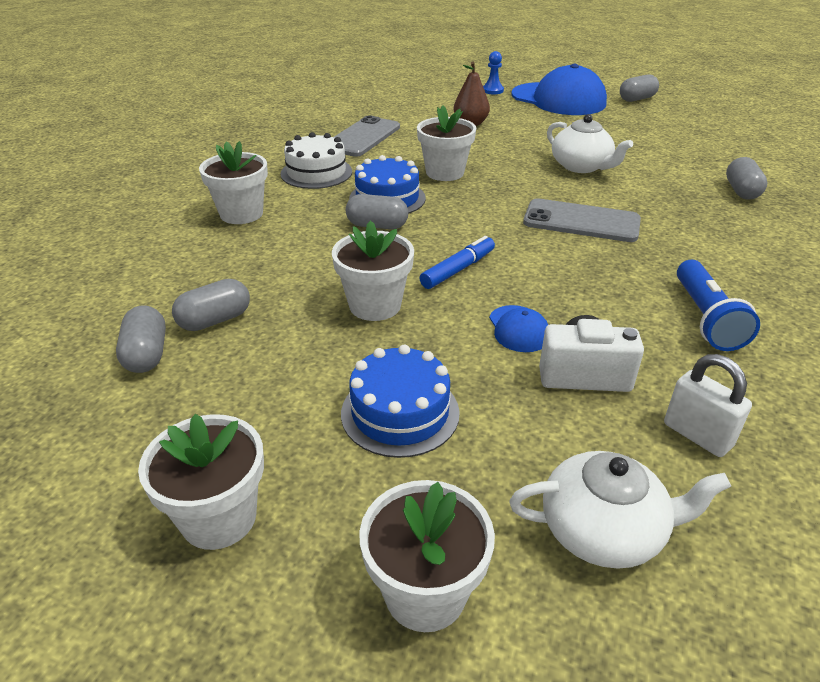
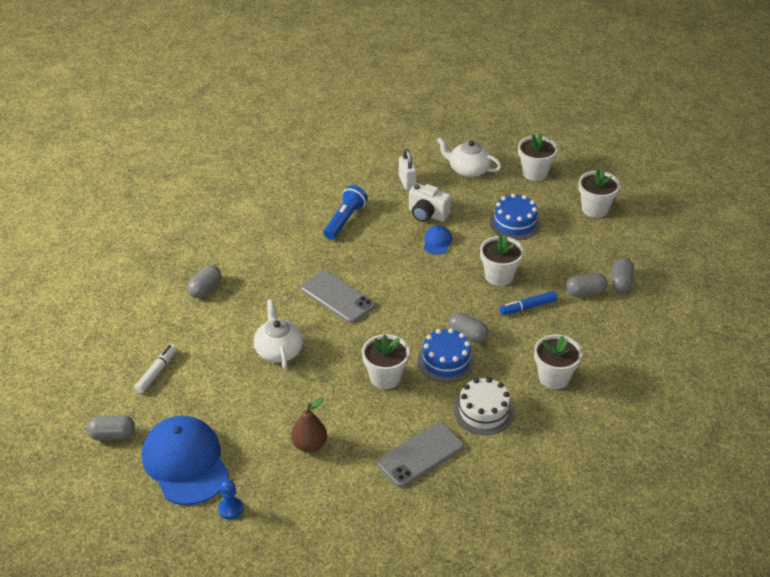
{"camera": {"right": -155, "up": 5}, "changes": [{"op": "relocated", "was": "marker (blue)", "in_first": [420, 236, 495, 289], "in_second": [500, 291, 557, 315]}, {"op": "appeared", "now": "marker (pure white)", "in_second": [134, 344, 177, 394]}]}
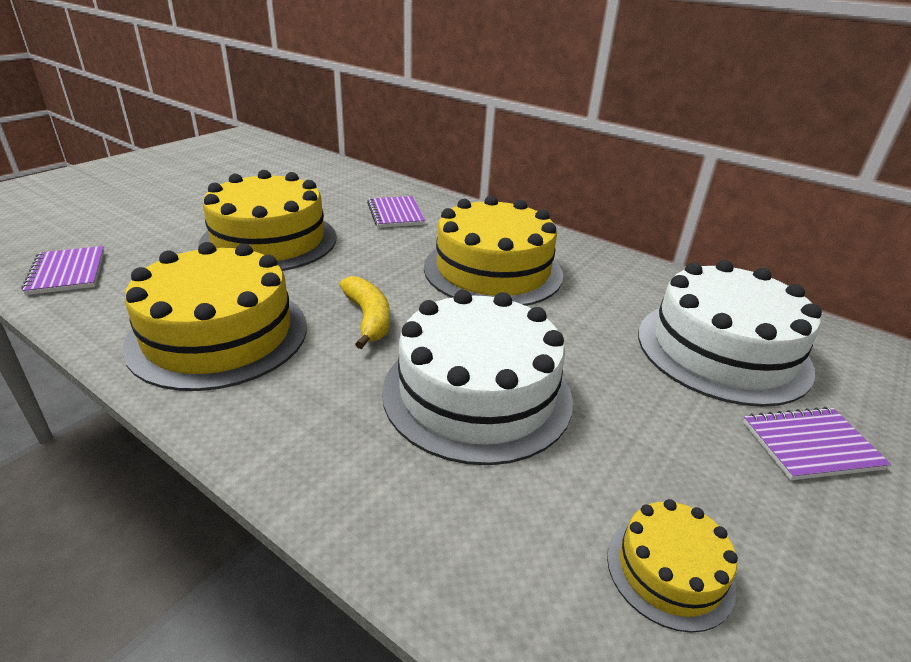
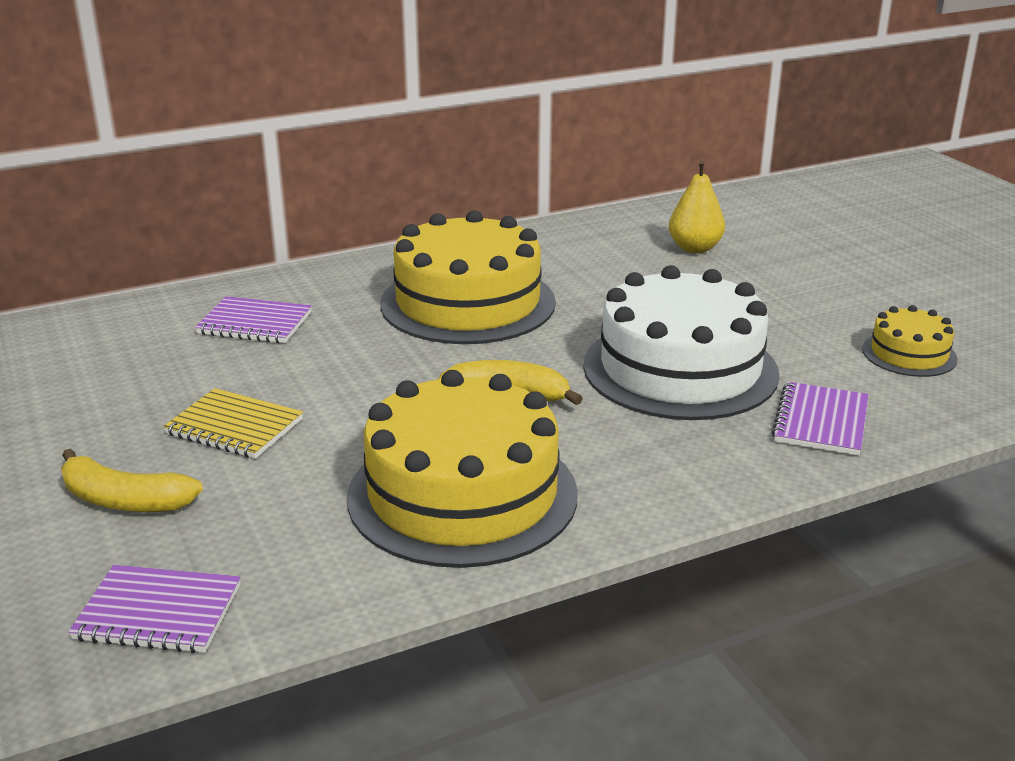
{"camera": {"right": -60, "up": -5}, "changes": [{"op": "exchanged", "was": "gateau (bright yellow)", "now": "notepad (bright yellow)", "in_first": [198, 170, 337, 271], "in_second": [163, 388, 303, 459]}, {"op": "exchanged", "was": "gateau (pure white)", "now": "pear (bright yellow)", "in_first": [638, 260, 822, 407], "in_second": [669, 160, 725, 253]}, {"op": "relocated", "was": "notepad (royal purple)", "in_first": [743, 407, 891, 480], "in_second": [772, 382, 869, 456]}, {"op": "appeared", "now": "banana fruit (bright yellow)", "in_second": [61, 448, 203, 512]}]}
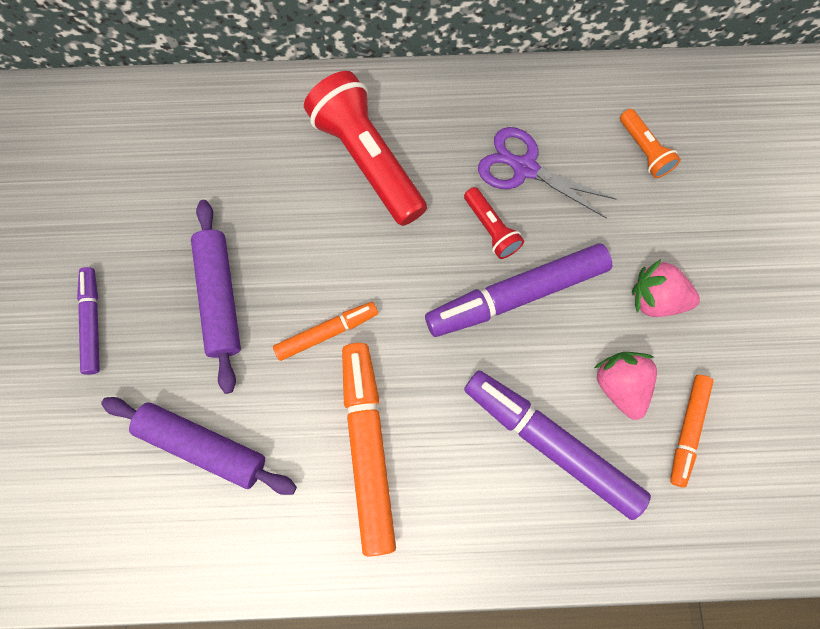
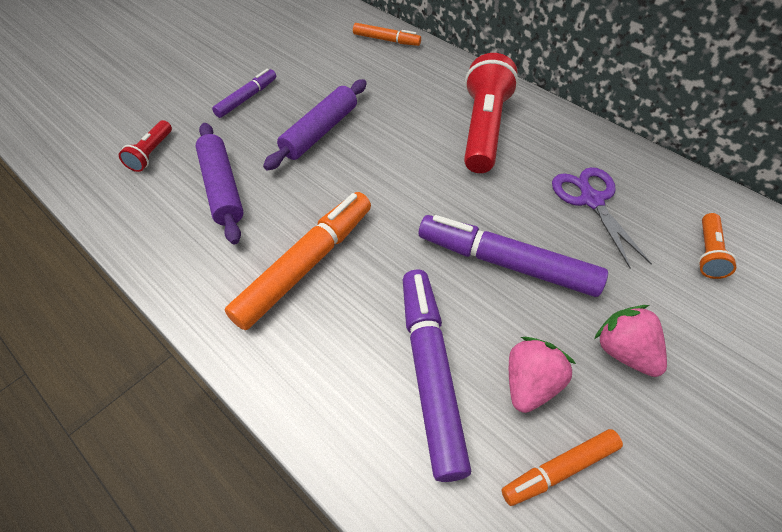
{"camera": {"right": 45, "up": -20}, "changes": [{"op": "relocated", "was": "torch (red)", "in_first": [464, 187, 524, 259], "in_second": [119, 120, 172, 172]}, {"op": "relocated", "was": "marker (bright orange)", "in_first": [273, 302, 378, 361], "in_second": [353, 23, 421, 46]}]}
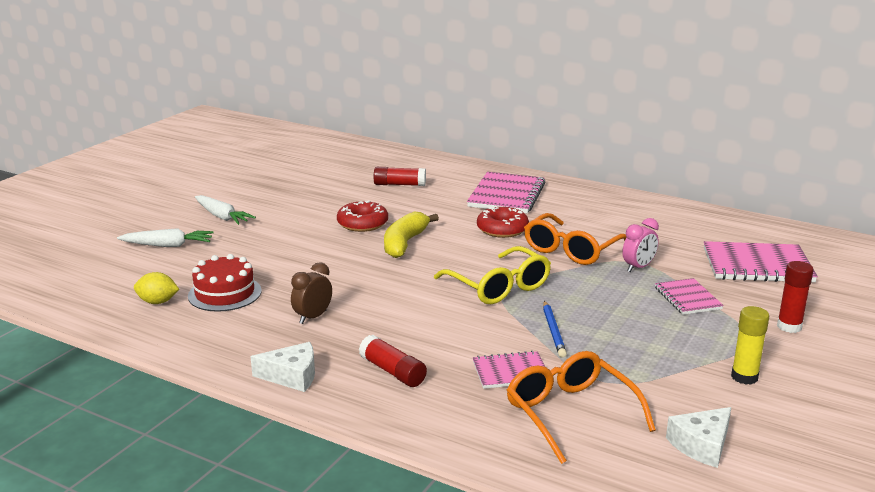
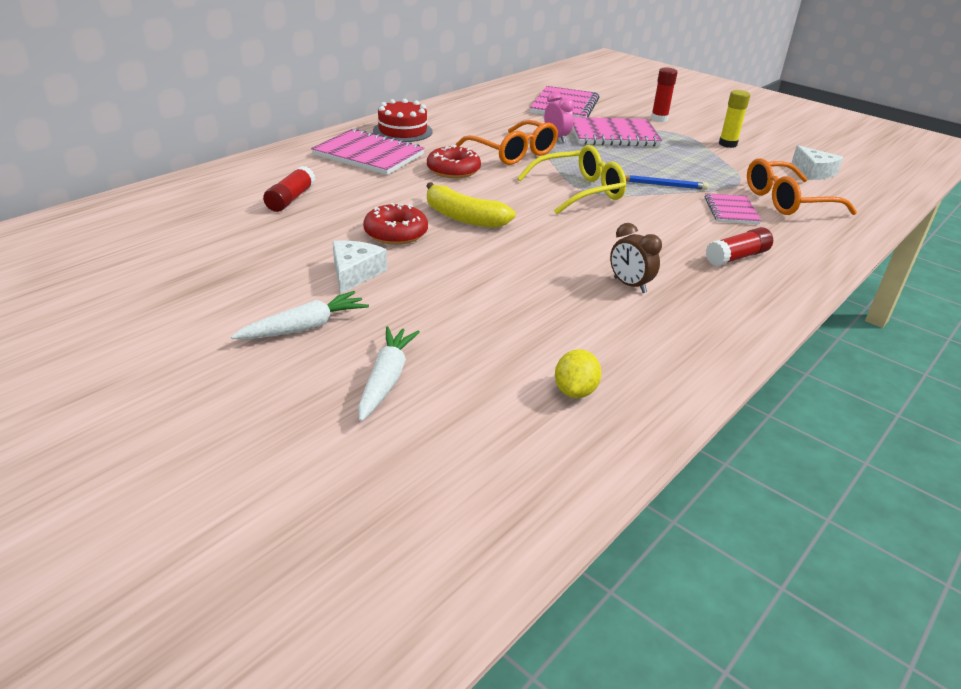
{"camera": {"right": -80, "up": 10}, "changes": [{"op": "relocated", "was": "gateau (red)", "in_first": [188, 254, 262, 312], "in_second": [373, 99, 433, 142]}, {"op": "size", "was": "notepad (pink)", "in_first": [655, 278, 724, 315], "in_second": [572, 117, 662, 147], "ratio": 1.72}, {"op": "relocated", "was": "cheese (pure white)", "in_first": [250, 342, 315, 392], "in_second": [333, 240, 387, 294]}]}
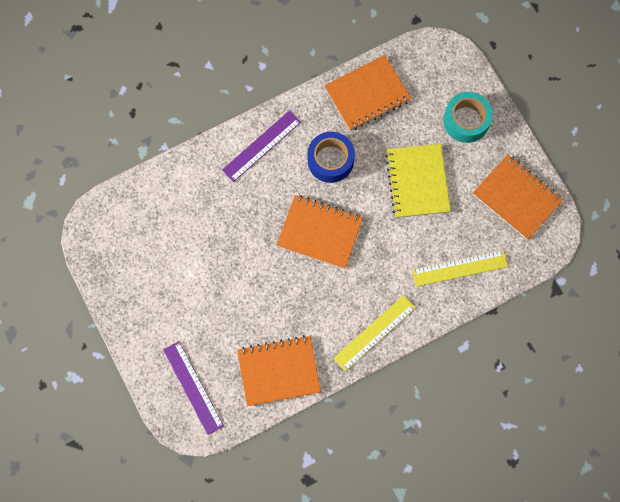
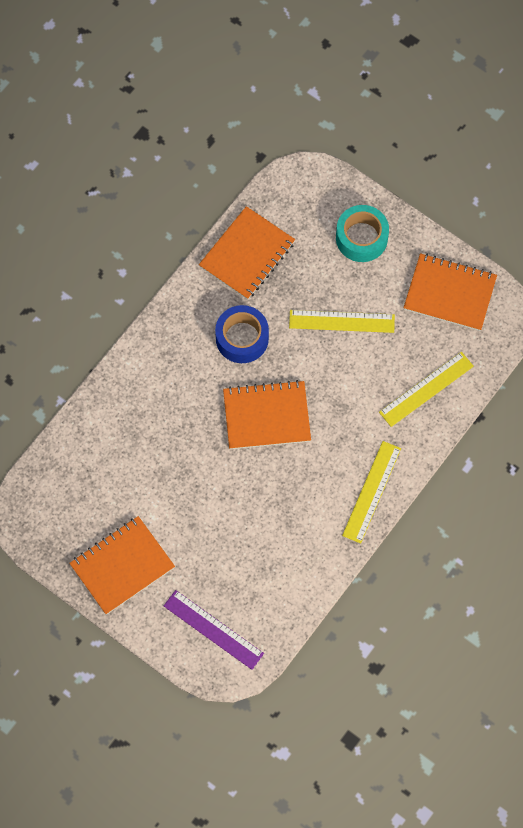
{"camera": {"right": -25, "up": -5}, "changes": [{"op": "missing", "was": "measuring stick (royal purple)", "in_first": [222, 110, 301, 182]}, {"op": "exchanged", "was": "notepad (bright yellow)", "now": "measuring stick (bright yellow)", "in_first": [385, 144, 451, 218], "in_second": [289, 310, 395, 333]}, {"op": "relocated", "was": "notepad (bright orange)", "in_first": [237, 335, 321, 406], "in_second": [69, 516, 175, 615]}]}
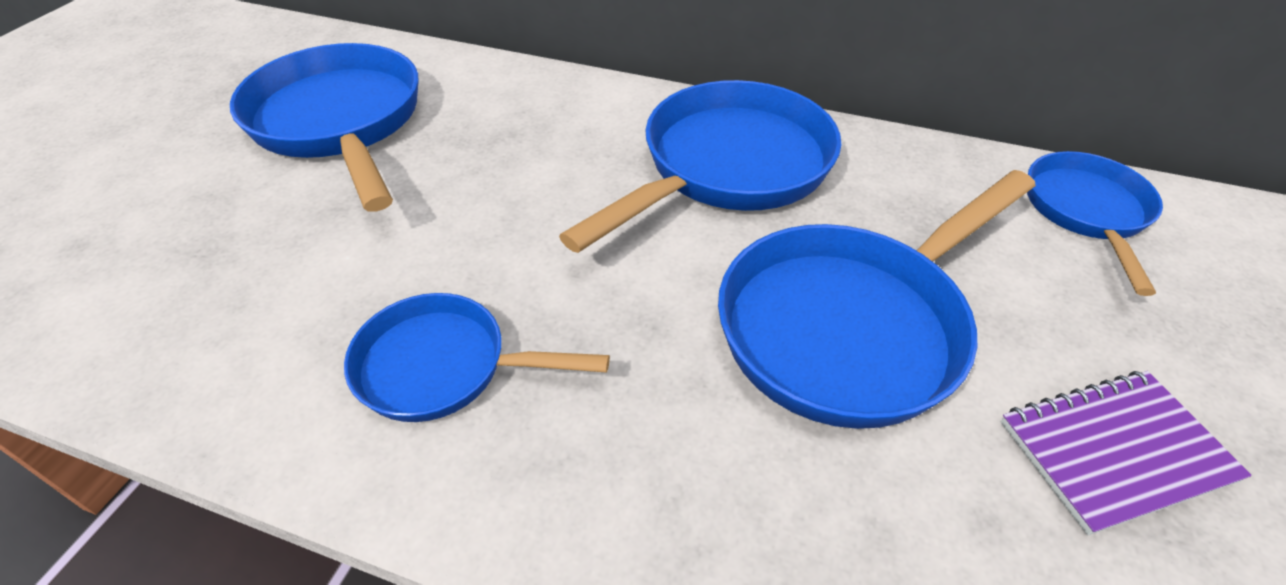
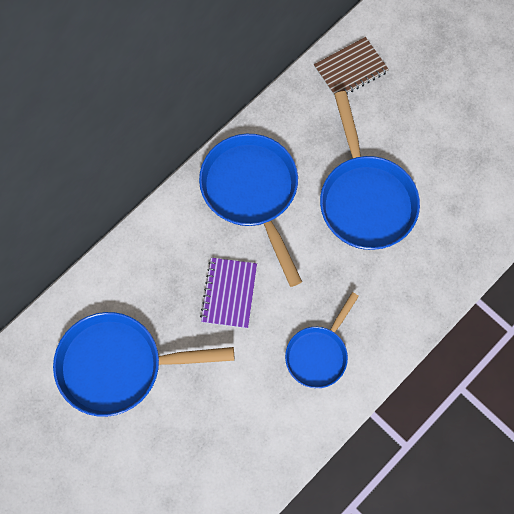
{"camera": {"right": -65, "up": 25}, "changes": [{"op": "exchanged", "was": "pan (blue)", "now": "notepad (dark brown)", "in_first": [1027, 151, 1163, 296], "in_second": [314, 37, 389, 97]}, {"op": "relocated", "was": "notepad (royal purple)", "in_first": [1001, 371, 1252, 535], "in_second": [200, 258, 257, 328]}]}
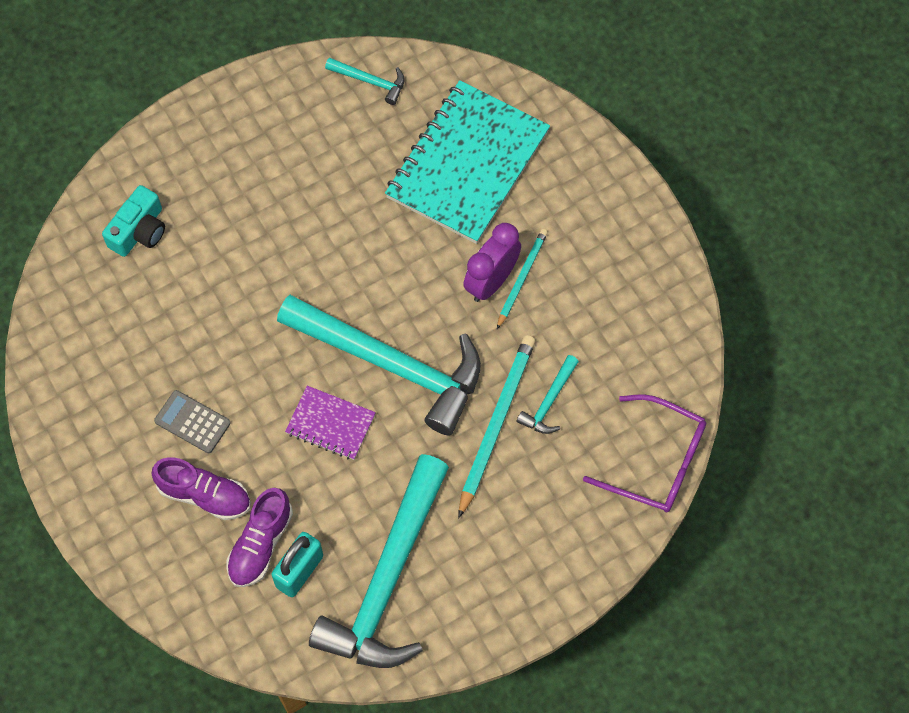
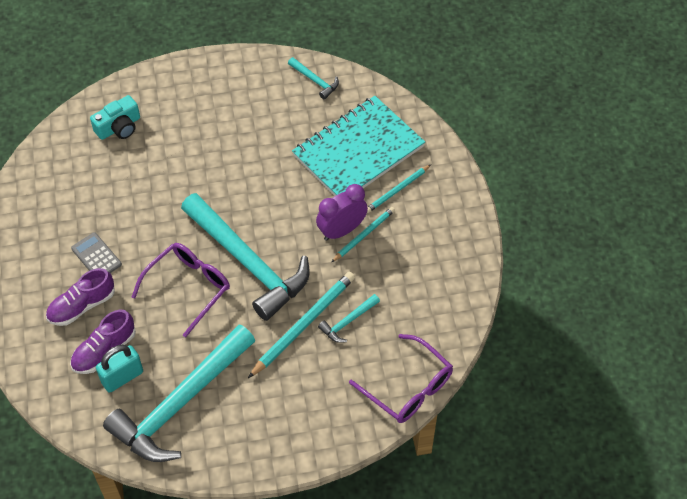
{"camera": {"right": 20, "up": -10}, "changes": [{"op": "exchanged", "was": "notepad (royal purple)", "now": "eyeglasses (royal purple)", "in_first": [285, 386, 376, 460], "in_second": [132, 243, 230, 337]}, {"op": "spun", "was": "sneaker (royal purple)", "in_first": [152, 458, 251, 520], "in_second": [46, 268, 115, 326], "clockwise": 105}, {"op": "appeared", "now": "pencil (aqua)", "in_second": [367, 165, 431, 213]}]}
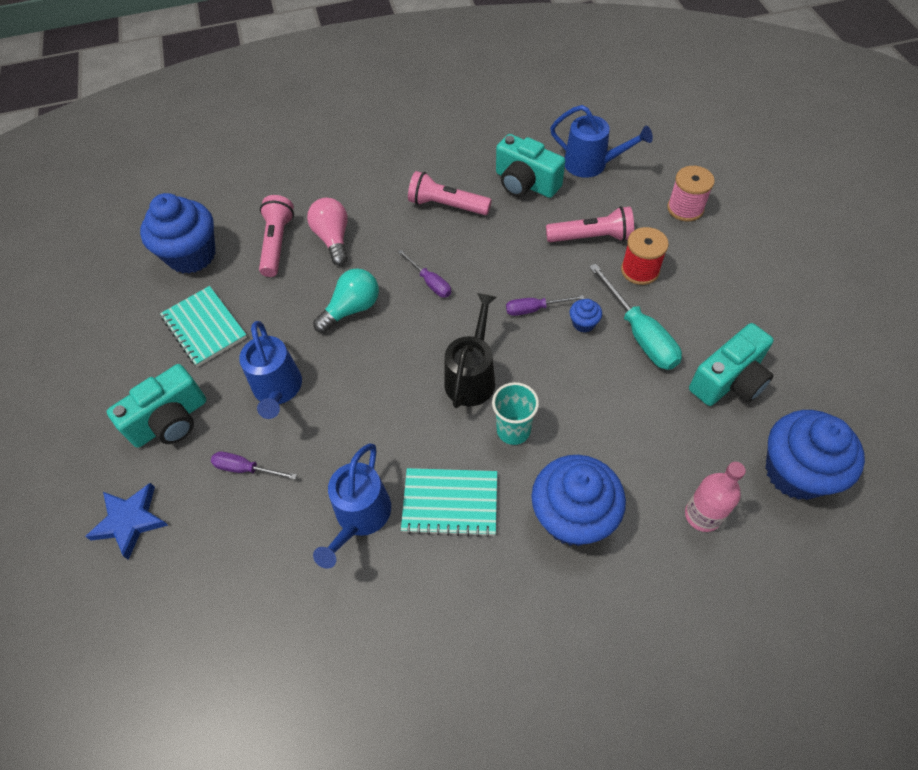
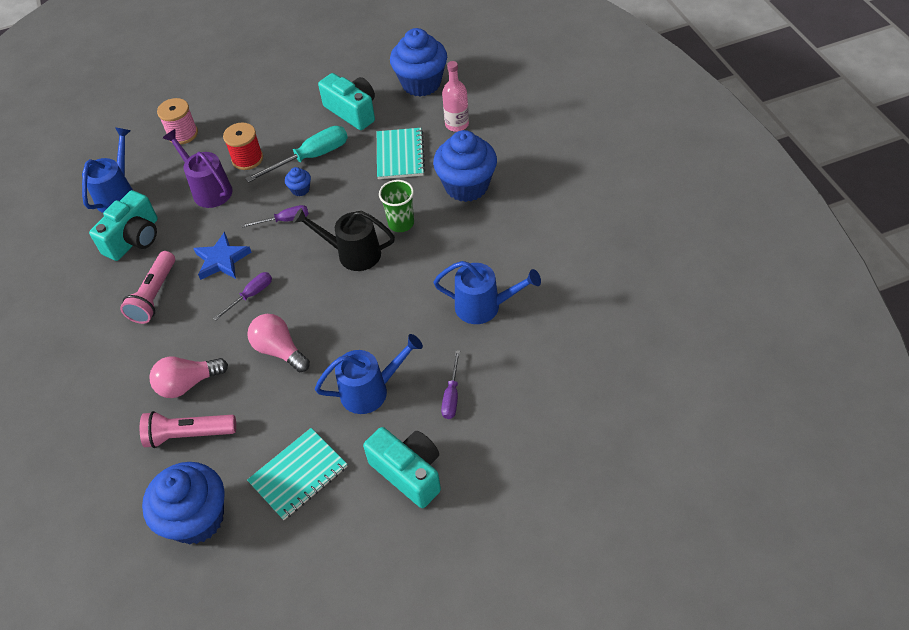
{"camera": {"right": -95, "up": -5}, "changes": [{"op": "exchanged", "was": "torch (pink)", "now": "watering can (royal purple)", "in_first": [546, 206, 634, 242], "in_second": [163, 129, 233, 208]}, {"op": "colour", "was": "lightbulb (aqua)", "now": "lightbulb (pink)", "in_first": [313, 268, 379, 333], "in_second": [247, 314, 310, 372]}, {"op": "spun", "was": "screwdriver (royal purple)", "in_first": [506, 295, 585, 316], "in_second": [241, 205, 309, 228], "clockwise": -90}, {"op": "colour", "was": "beaker (aqua)", "now": "beaker (emerald)", "in_first": [492, 382, 539, 445], "in_second": [379, 180, 414, 232]}, {"op": "relocated", "was": "notepad (aqua)", "in_first": [401, 468, 497, 537], "in_second": [377, 128, 425, 179]}, {"op": "relocated", "was": "five-pointed star (blue)", "in_first": [85, 483, 168, 560], "in_second": [193, 232, 251, 280]}]}
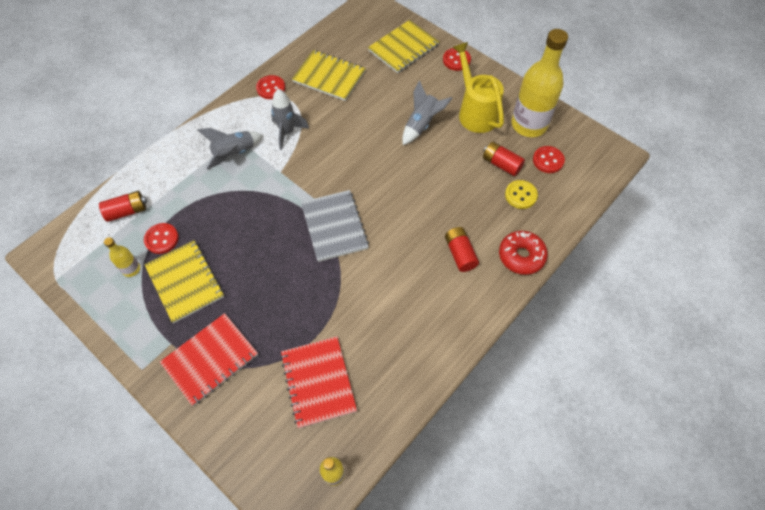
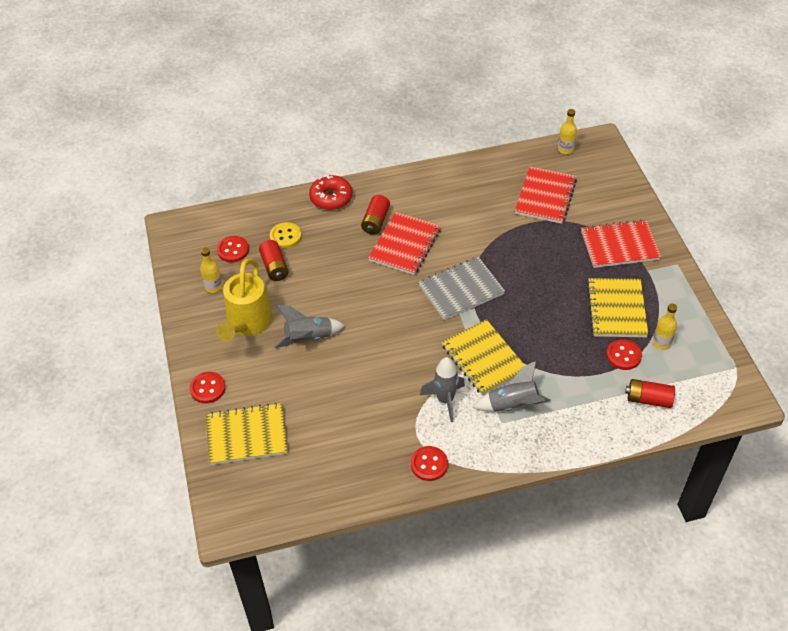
{"camera": {"right": -145, "up": -10}, "changes": [{"op": "size", "was": "bottle (bright yellow)", "in_first": [512, 29, 568, 137], "in_second": [200, 248, 223, 293], "ratio": 0.44}, {"op": "relocated", "was": "notepad (bright yellow)", "in_first": [292, 50, 366, 101], "in_second": [442, 319, 525, 396]}, {"op": "spun", "was": "notepad (ash-grey)", "in_first": [301, 190, 369, 262], "in_second": [418, 257, 505, 320], "clockwise": 45}, {"op": "appeared", "now": "notepad (red)", "in_second": [368, 212, 441, 275]}]}
